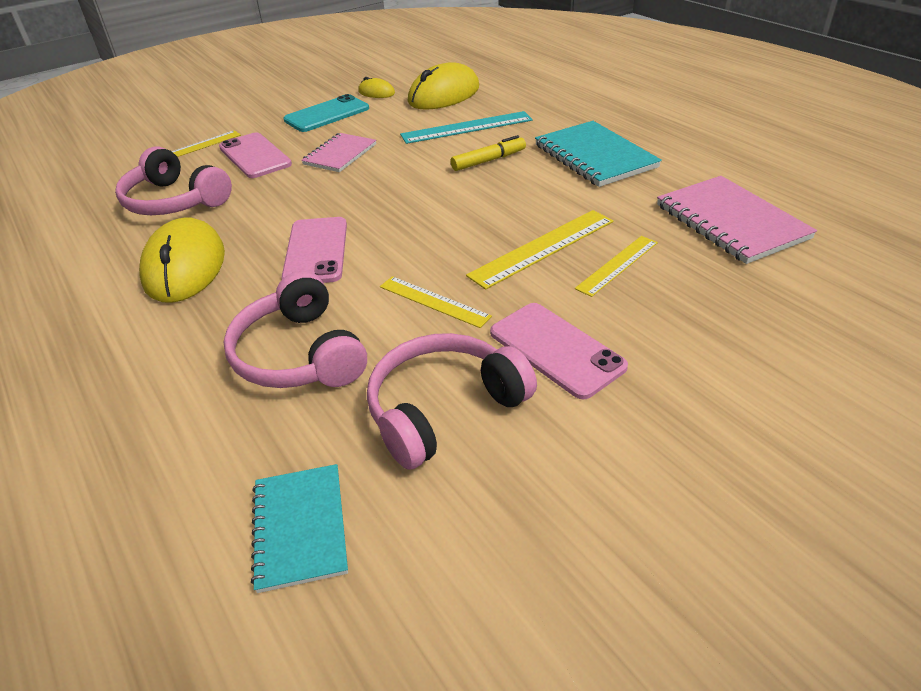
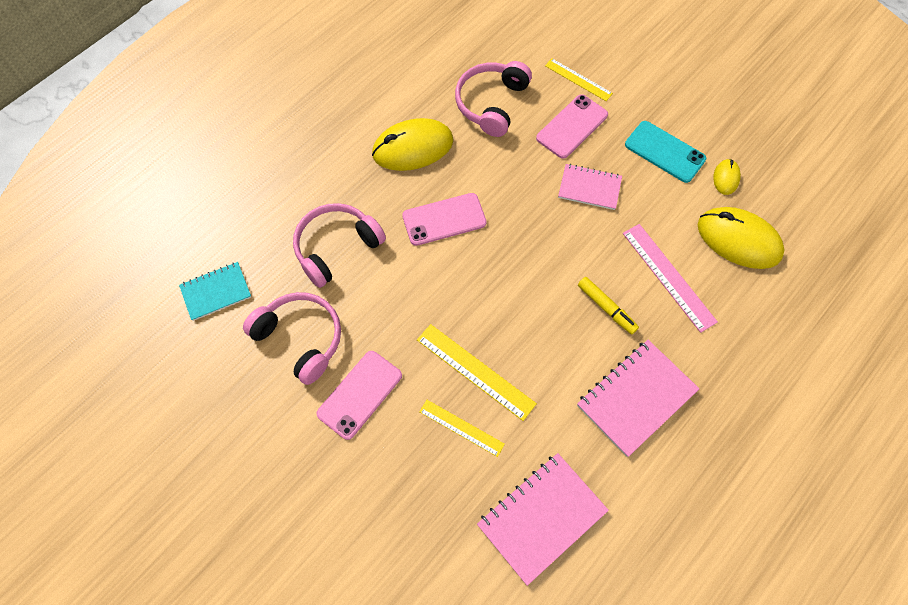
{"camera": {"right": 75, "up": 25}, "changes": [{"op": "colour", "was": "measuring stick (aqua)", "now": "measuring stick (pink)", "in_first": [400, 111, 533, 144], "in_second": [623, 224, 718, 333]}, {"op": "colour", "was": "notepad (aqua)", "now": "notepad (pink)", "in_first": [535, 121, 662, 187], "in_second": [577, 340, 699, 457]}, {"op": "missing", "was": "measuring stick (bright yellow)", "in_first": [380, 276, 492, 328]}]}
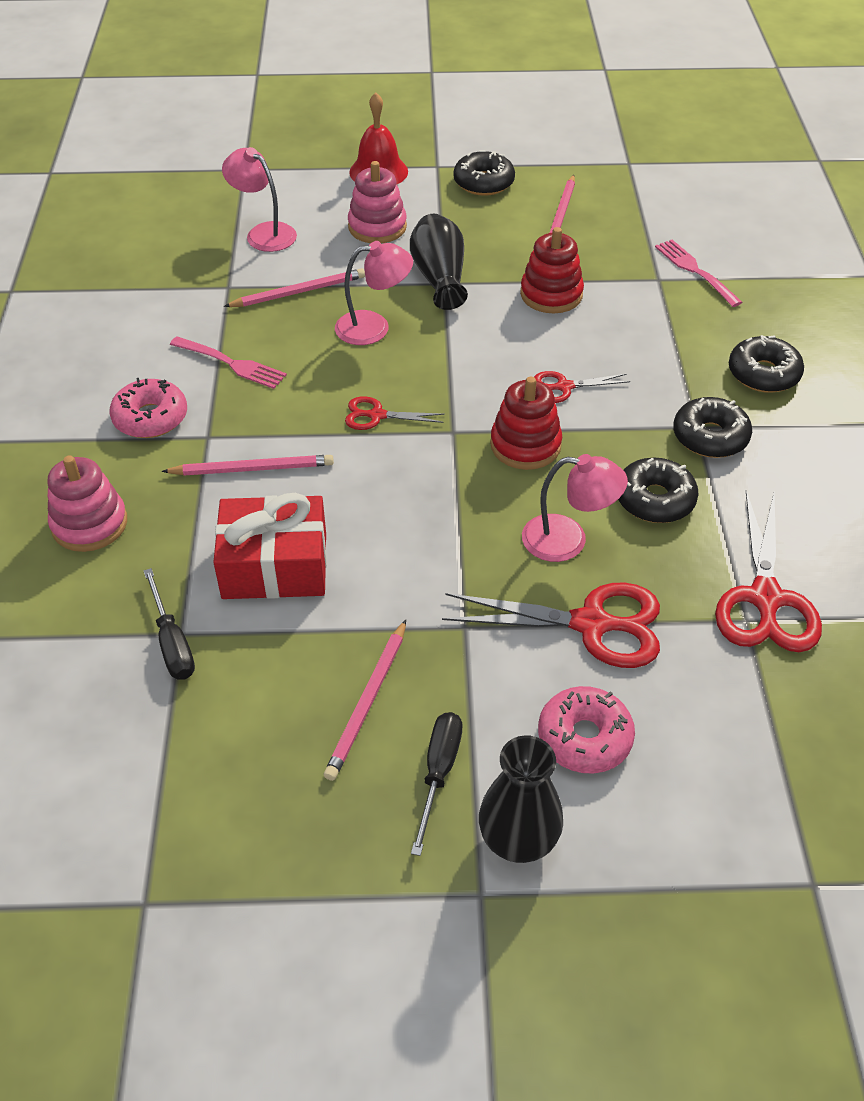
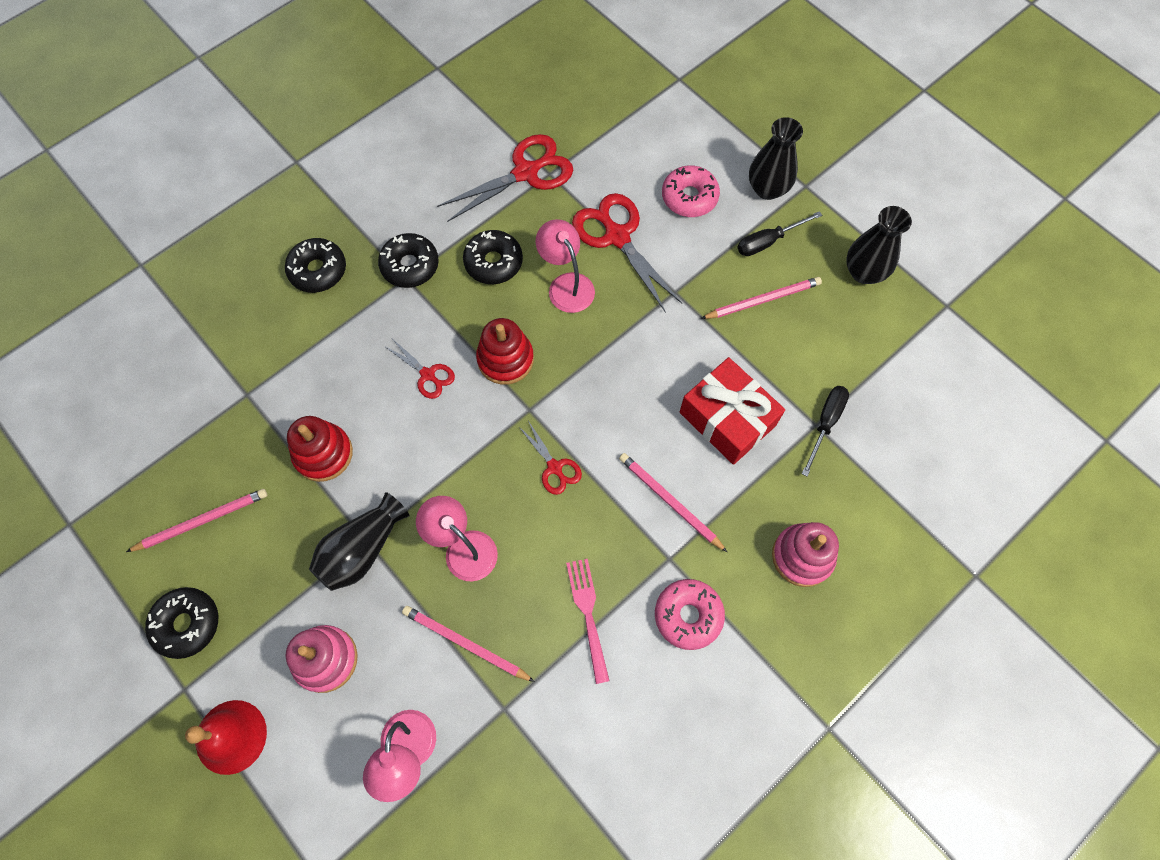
{"camera": {"right": -130, "up": 20}, "changes": [{"op": "missing", "was": "dinner fork (pink)", "in_first": [655, 240, 743, 307]}, {"op": "appeared", "now": "flower vase (black)", "in_second": [846, 206, 912, 284]}]}
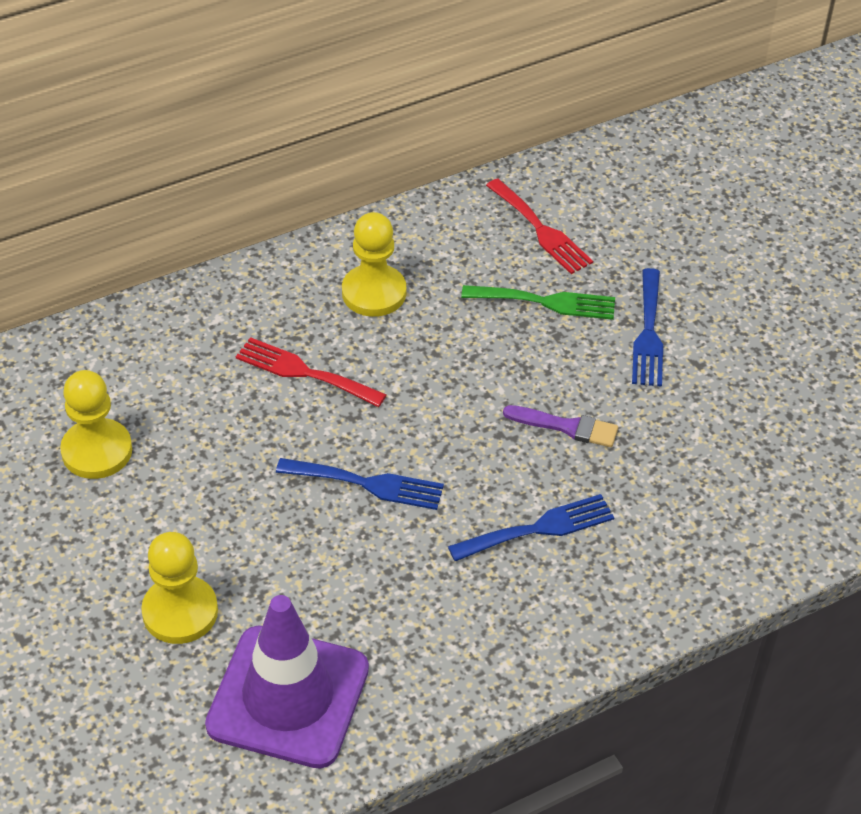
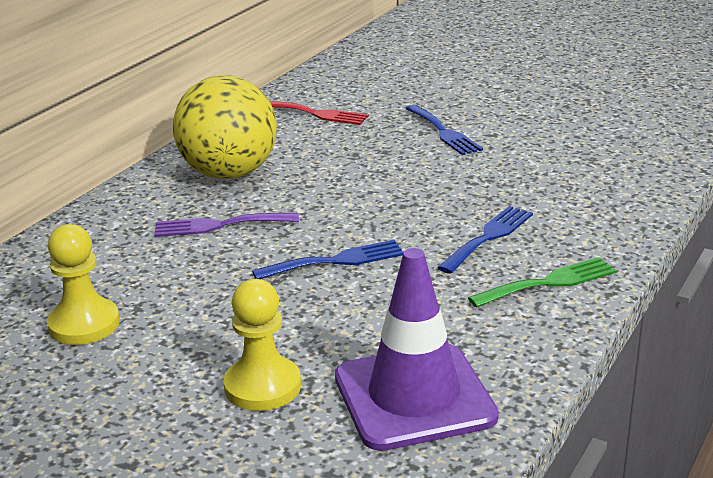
{"camera": {"right": -30, "up": -20}, "changes": [{"op": "exchanged", "was": "chess pawn (bright yellow)", "now": "play ball (bright yellow)", "in_first": [342, 212, 406, 317], "in_second": [173, 75, 277, 179]}, {"op": "relocated", "was": "dinner fork (emerald)", "in_first": [461, 285, 615, 320], "in_second": [468, 257, 617, 308]}, {"op": "colour", "was": "dinner fork (red)", "now": "dinner fork (royal purple)", "in_first": [236, 337, 387, 407], "in_second": [154, 213, 299, 237]}, {"op": "missing", "was": "paintbrush (royal purple)", "in_first": [503, 405, 618, 447]}]}
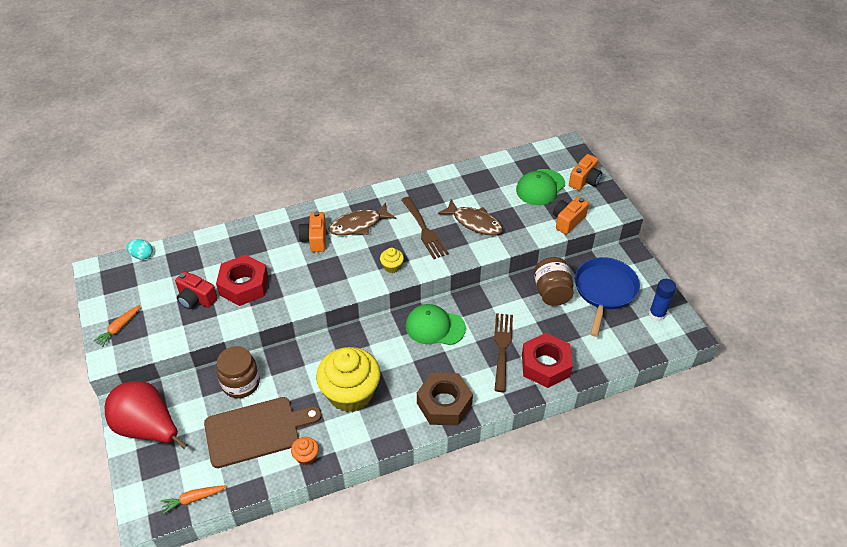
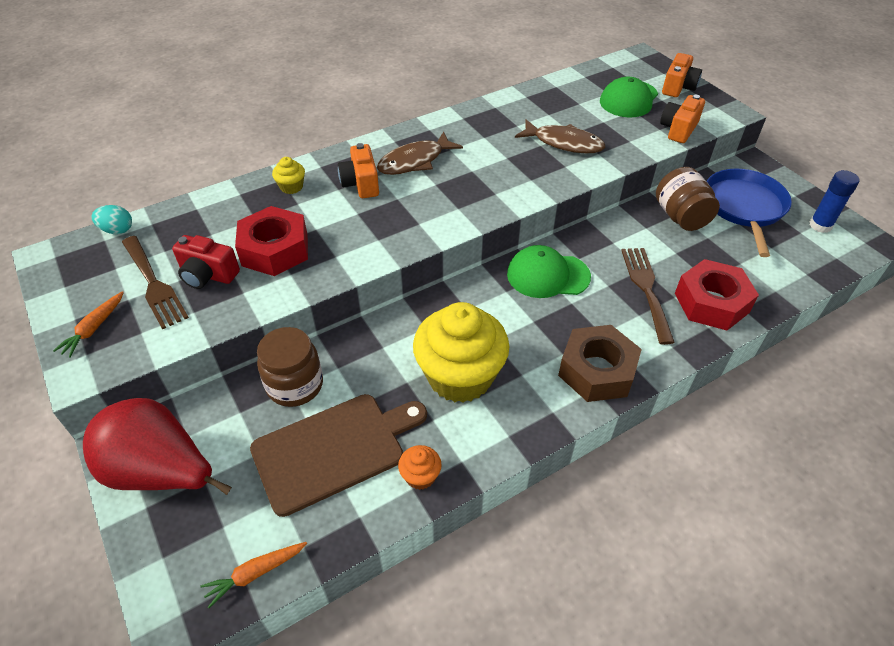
{"camera": {"right": -10, "up": 0}, "changes": [{"op": "relocated", "was": "dinner fork (dark brown)", "in_first": [401, 197, 449, 259], "in_second": [122, 236, 189, 329]}, {"op": "relocated", "was": "fairy cake (bright yellow)", "in_first": [380, 248, 404, 273], "in_second": [272, 157, 305, 194]}]}
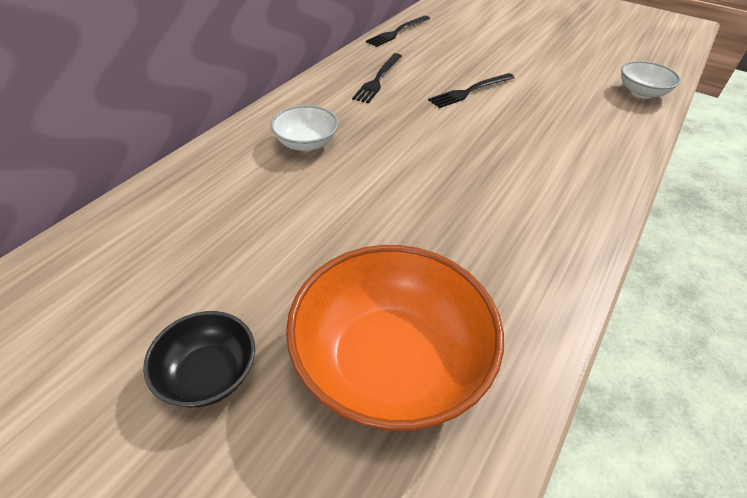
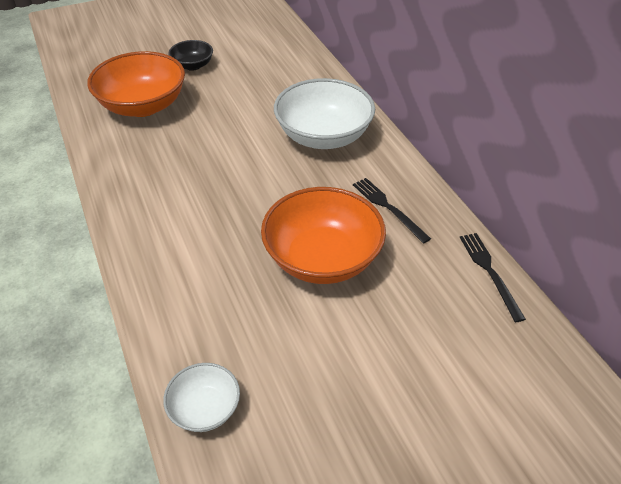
{"camera": {"right": 125, "up": 0}, "changes": [{"op": "exchanged", "was": "dinner fork (black)", "now": "serving bowl (bright orange)", "in_first": [428, 73, 515, 108], "in_second": [261, 187, 386, 284]}, {"op": "size", "was": "serving bowl (pure white)", "in_first": [271, 105, 338, 151], "in_second": [274, 78, 375, 149], "ratio": 1.96}]}
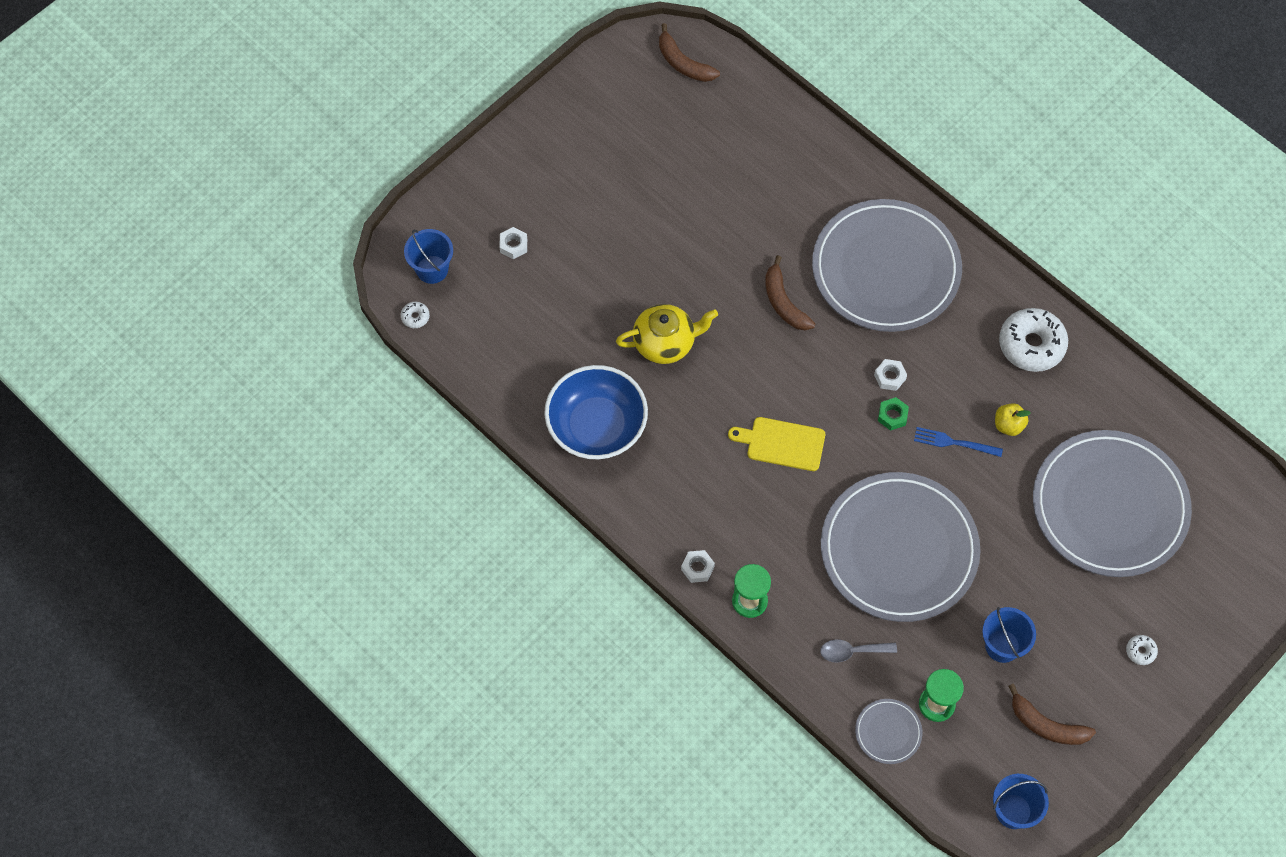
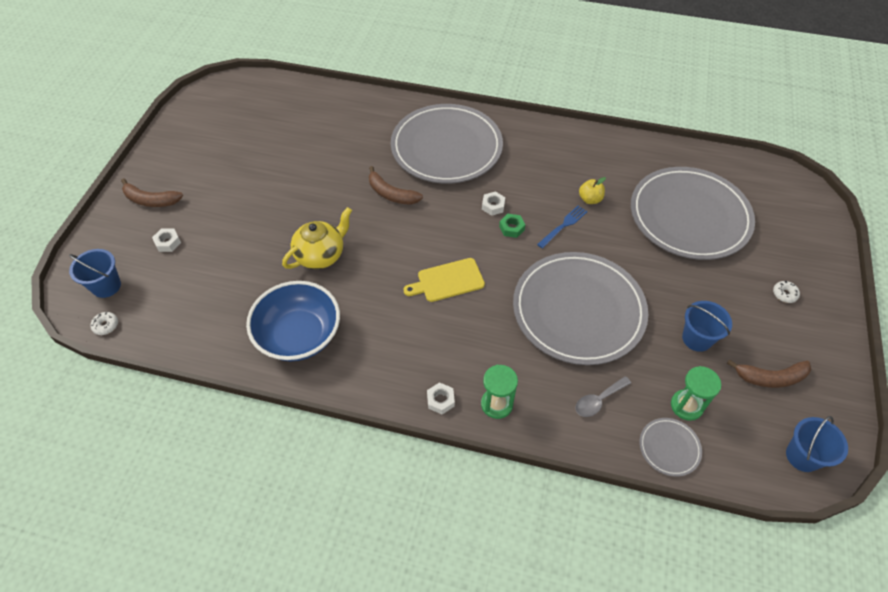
{"camera": {"right": -30, "up": -10}, "changes": [{"op": "relocated", "was": "banana fruit (dark brown)", "in_first": [659, 23, 720, 82], "in_second": [121, 178, 183, 207]}, {"op": "missing", "was": "doughnut (pure white)", "in_first": [999, 308, 1068, 372]}, {"op": "spun", "was": "dinner fork (blue)", "in_first": [914, 427, 1003, 457], "in_second": [537, 205, 588, 249], "clockwise": 150}]}
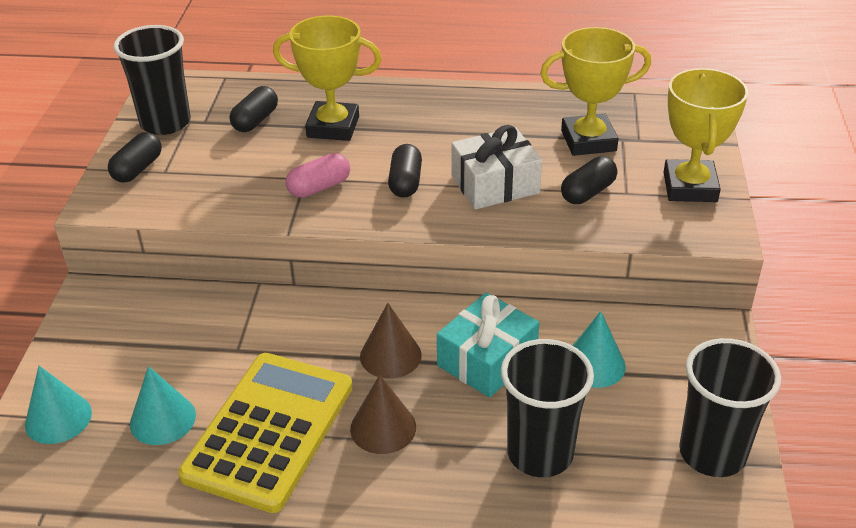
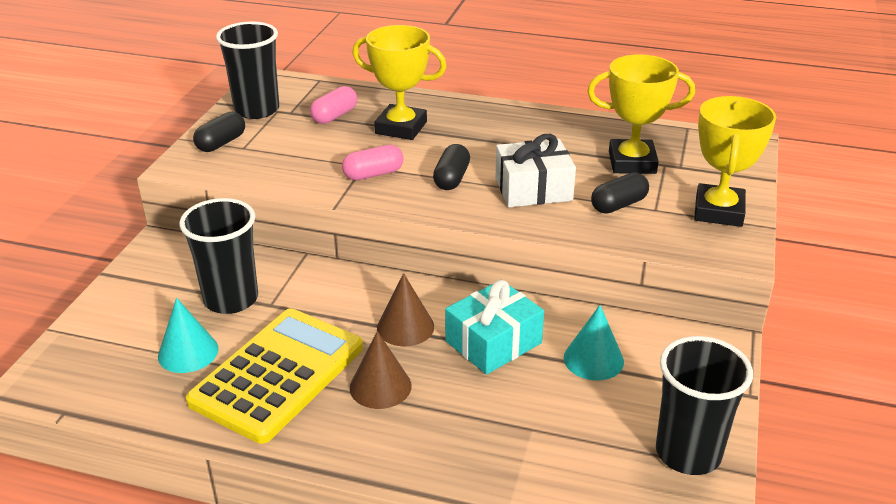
{"camera": {"right": 10, "up": -5}, "changes": [{"op": "colour", "was": "pill shape (black)", "now": "pill shape (pink)", "in_first": [229, 86, 278, 132], "in_second": [310, 86, 357, 124]}, {"op": "relocated", "was": "beaker (black)", "in_first": [501, 339, 594, 477], "in_second": [179, 198, 258, 314]}, {"op": "missing", "was": "solid cone (aqua)", "in_first": [25, 366, 92, 444]}]}
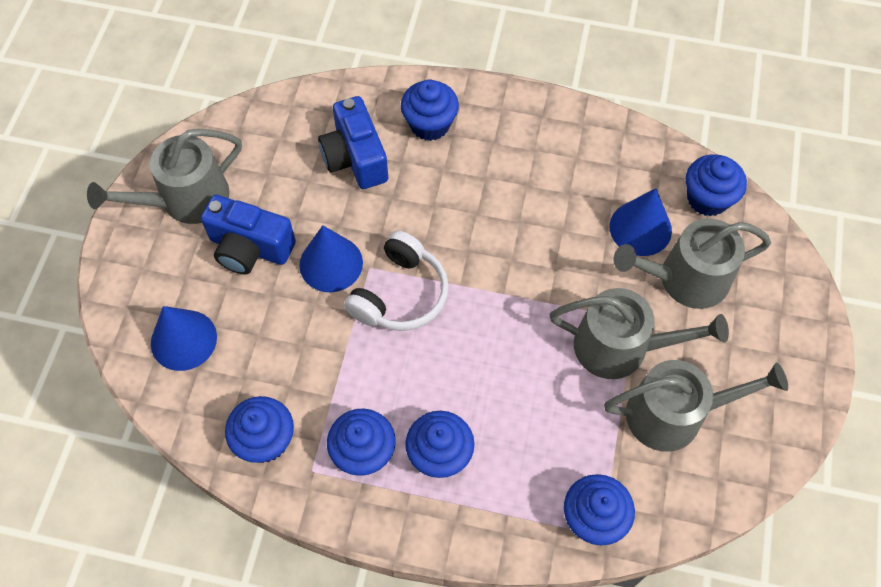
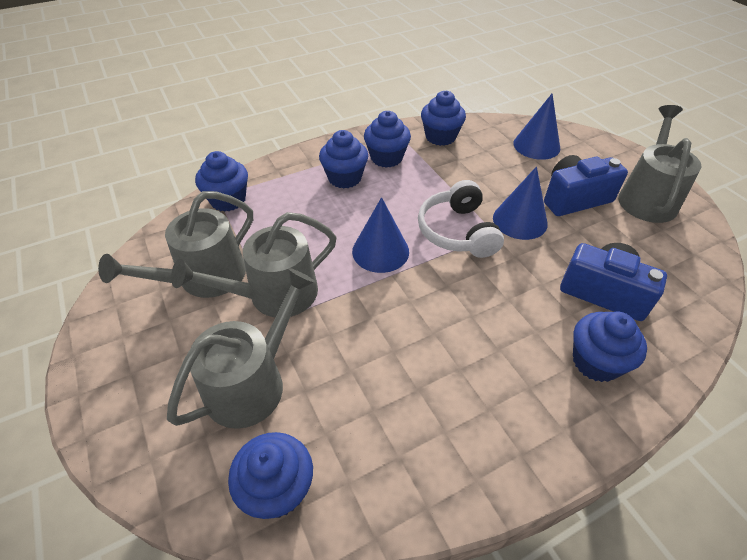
{"camera": {"right": 140, "up": -15}, "changes": [{"op": "relocated", "was": "solid cone (blue)", "in_first": [609, 188, 672, 256], "in_second": [352, 197, 409, 273]}]}
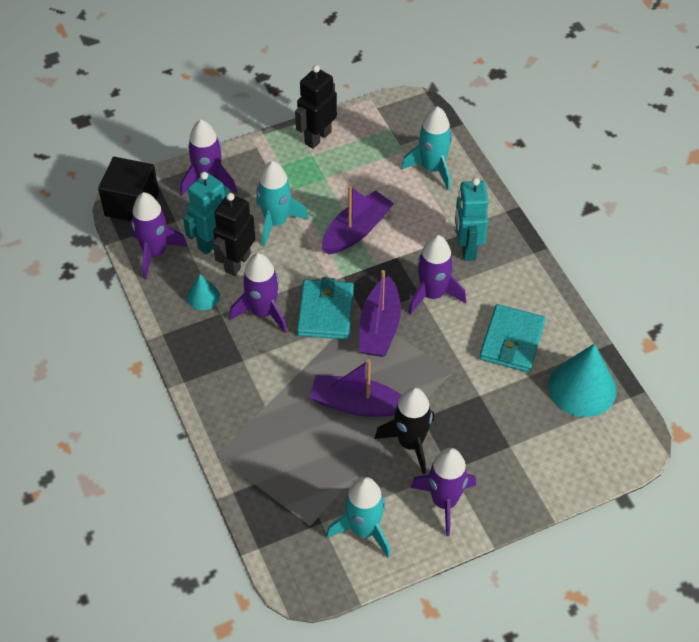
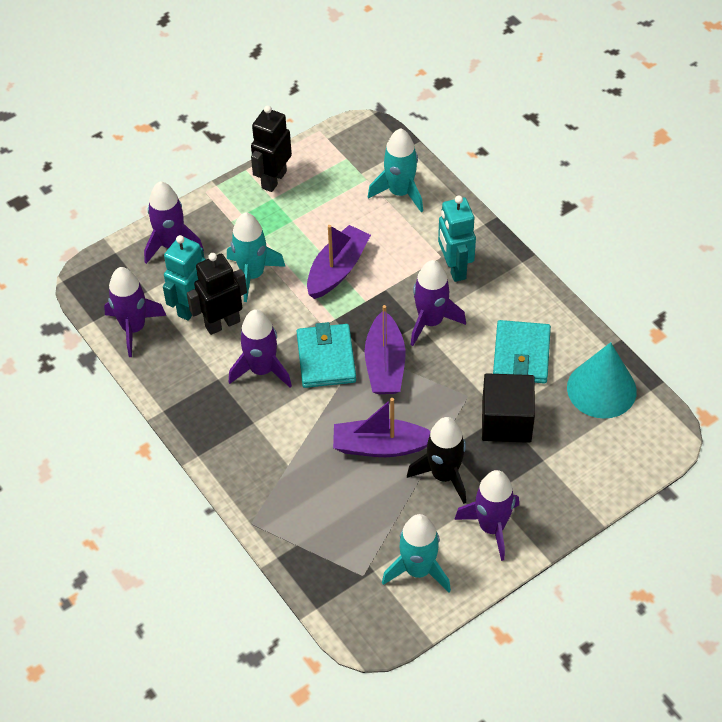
{"camera": {"right": -10, "up": 0}, "changes": [{"op": "relocated", "was": "cube (black)", "in_first": [98, 157, 159, 221], "in_second": [482, 373, 535, 443]}, {"op": "spun", "was": "robot figure (black)", "in_first": [213, 193, 256, 276], "in_second": [187, 253, 247, 335], "clockwise": 45}, {"op": "missing", "was": "solid cone (aqua)", "in_first": [187, 274, 220, 310]}]}
